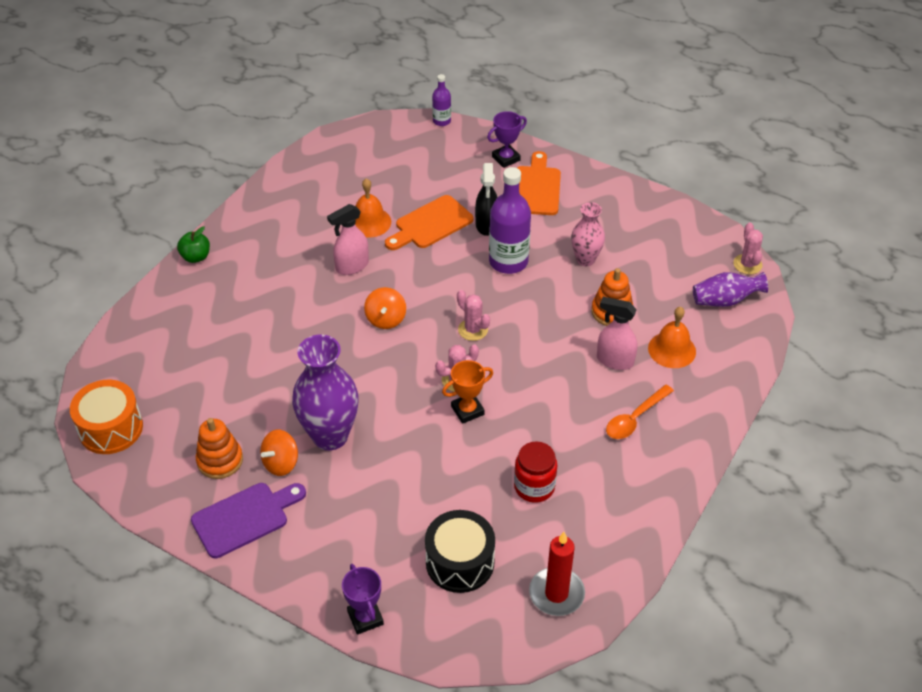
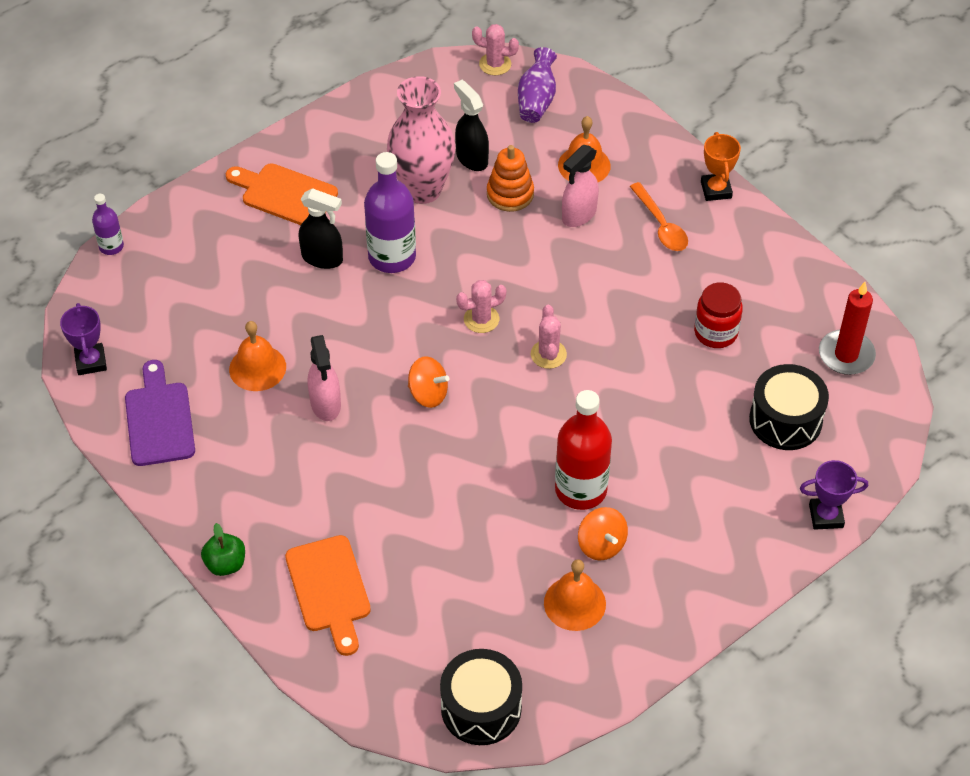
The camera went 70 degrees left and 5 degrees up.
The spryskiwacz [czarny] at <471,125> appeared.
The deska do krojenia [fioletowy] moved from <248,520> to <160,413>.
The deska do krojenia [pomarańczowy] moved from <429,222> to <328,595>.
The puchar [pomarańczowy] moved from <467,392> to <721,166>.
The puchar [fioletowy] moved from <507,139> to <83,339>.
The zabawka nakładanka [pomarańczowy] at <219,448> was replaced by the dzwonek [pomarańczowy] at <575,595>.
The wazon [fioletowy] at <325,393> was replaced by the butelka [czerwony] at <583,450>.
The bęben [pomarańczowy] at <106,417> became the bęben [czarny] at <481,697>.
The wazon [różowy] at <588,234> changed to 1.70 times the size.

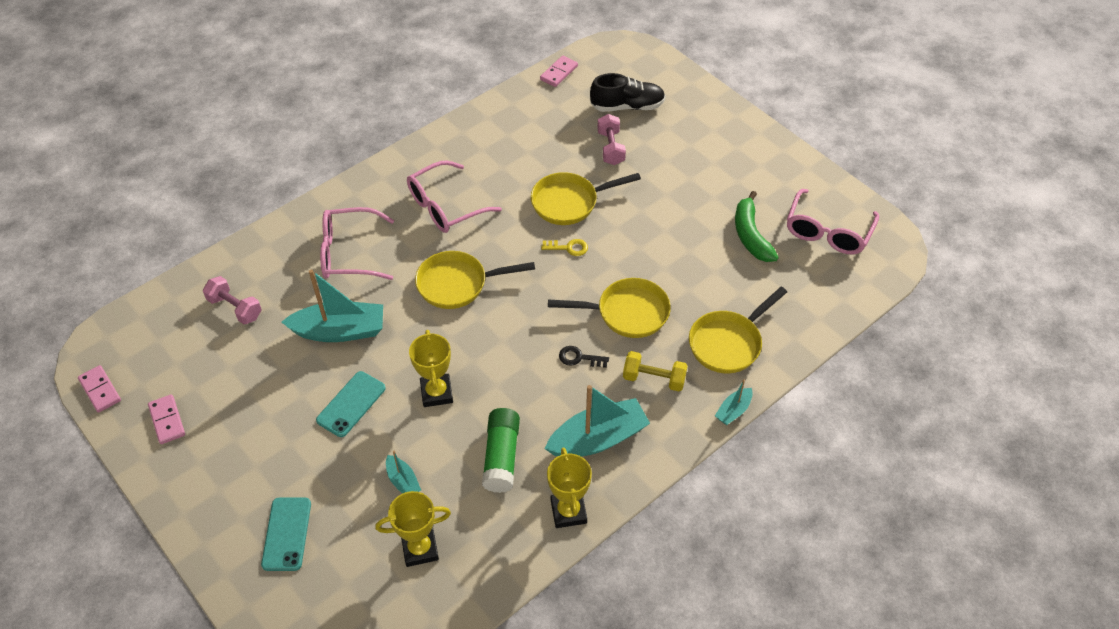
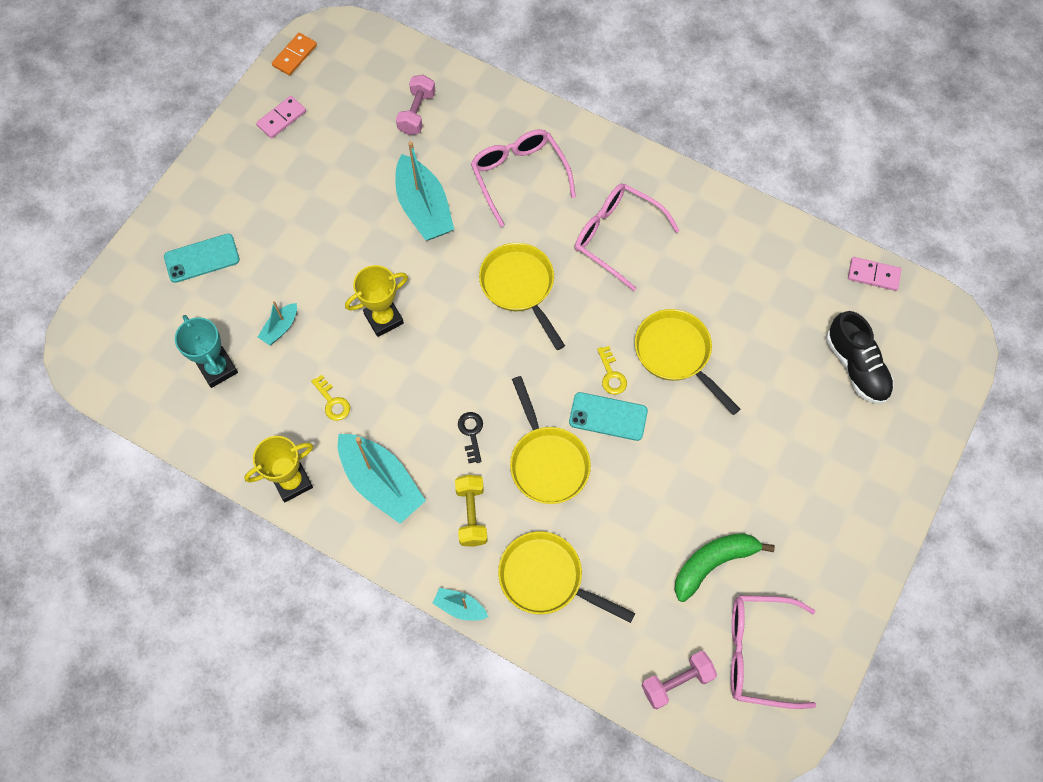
The camera went 70 degrees right and 15 degrees up.
The telefon [turkusowy] moved from <351,404> to <608,416>.
The hantel [różowy] moved from <611,139> to <679,680>.
The klej w sztyfcie [zielony] at <501,450> was replaced by the klucz [żółty] at <330,398>.
The kostka domina [różowy] at <99,389> became the kostka domina [pomarańczowy] at <294,54>.
The puchar [żółty] at <413,529> became the puchar [turkusowy] at <206,351>.

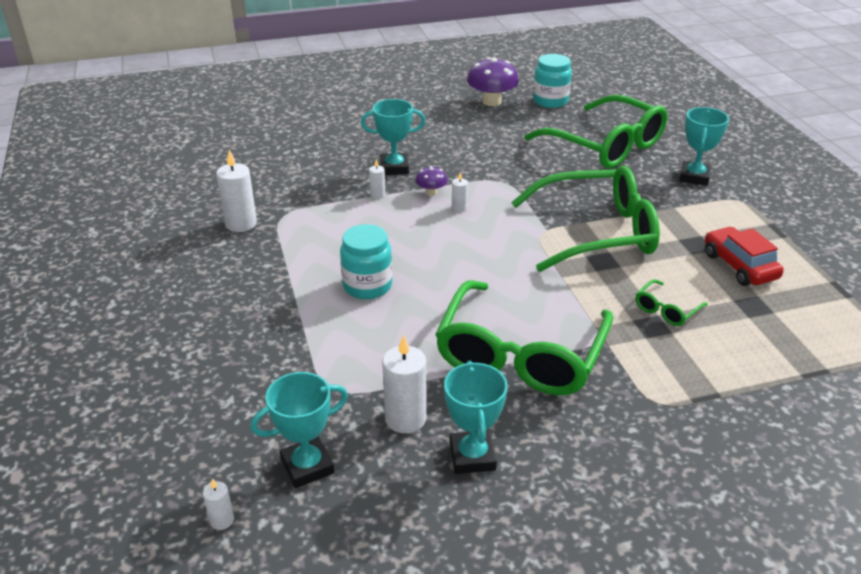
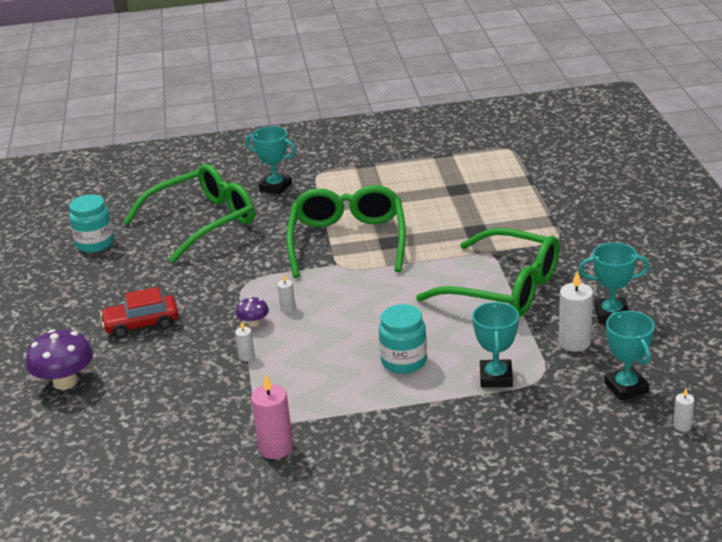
The camera went 80 degrees left and 5 degrees down.
The okulary [zielony] at <671,302> disappeared.
The puchar [turkusowy] moved from <393,137> to <495,345>.
The grzyb [fioletowy] moved from <493,81> to <59,359>.
The samochód [czerwony] moved from <744,256> to <139,312>.
The świeca [biały] at <236,191> became the świeca [różowy] at <272,416>.

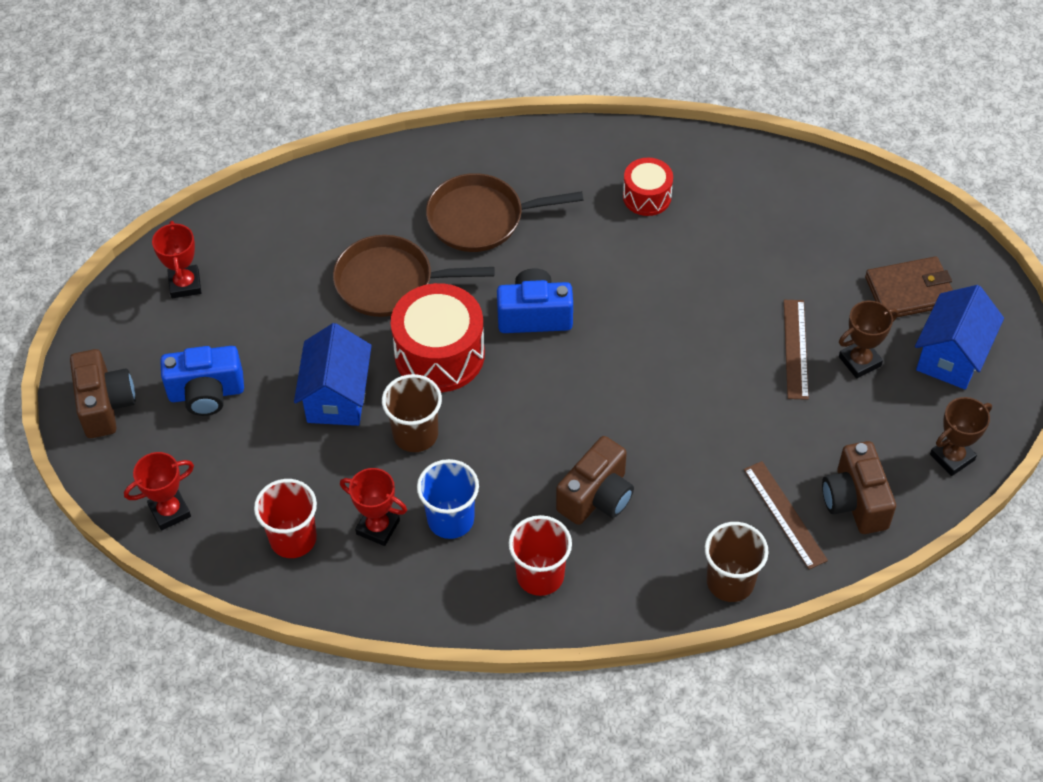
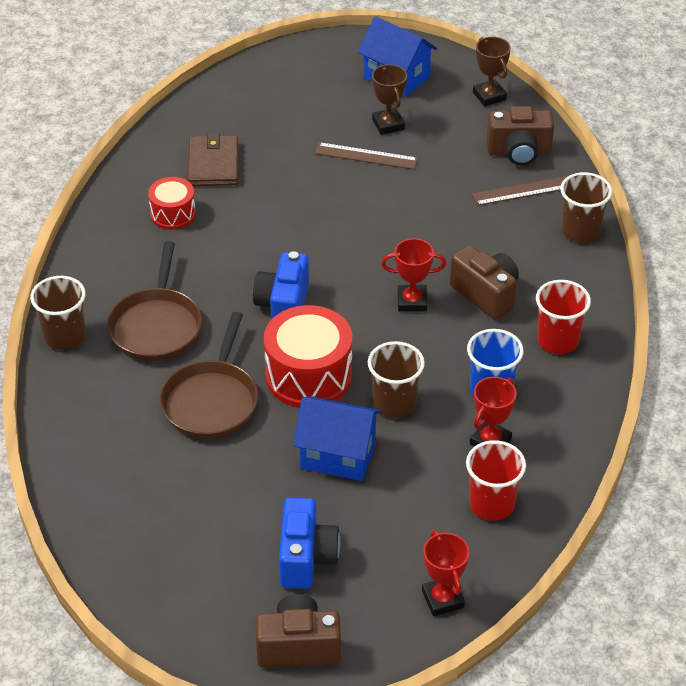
The camera went 80 degrees left and 10 degrees down.
The szklanka [brązowy] at <58,313> appeared.
The puchar [czerwony] moved from <176,259> to <413,275>.
The portfel [brązowy] moved from <909,286> to <213,159>.

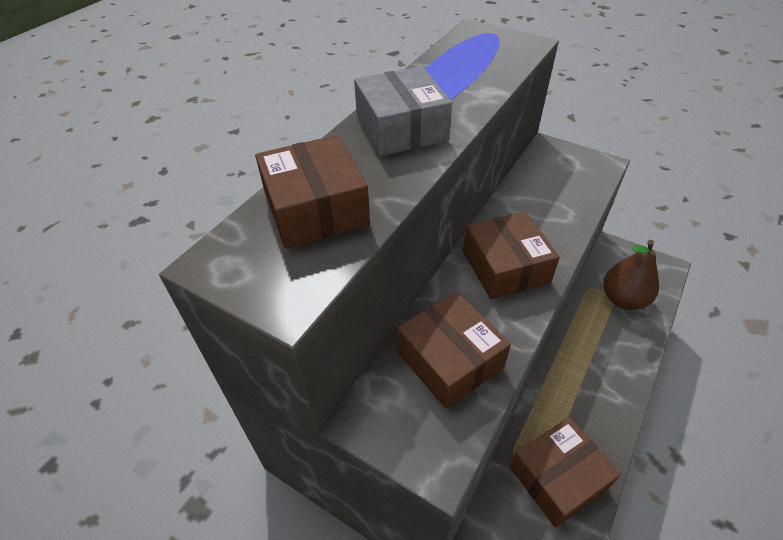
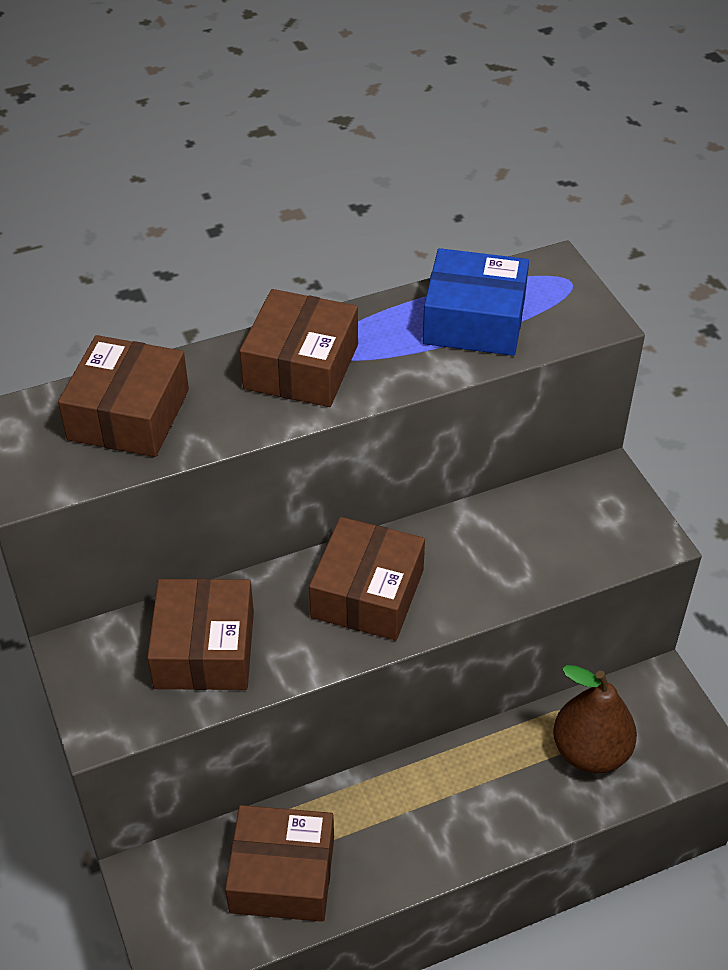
The camera went 35 degrees right and 0 degrees up.
The pudełko [niebieski] at <476,302> appeared.
The pudełko [szary] at <403,111> became the pudełko [brązowy] at <299,348>.

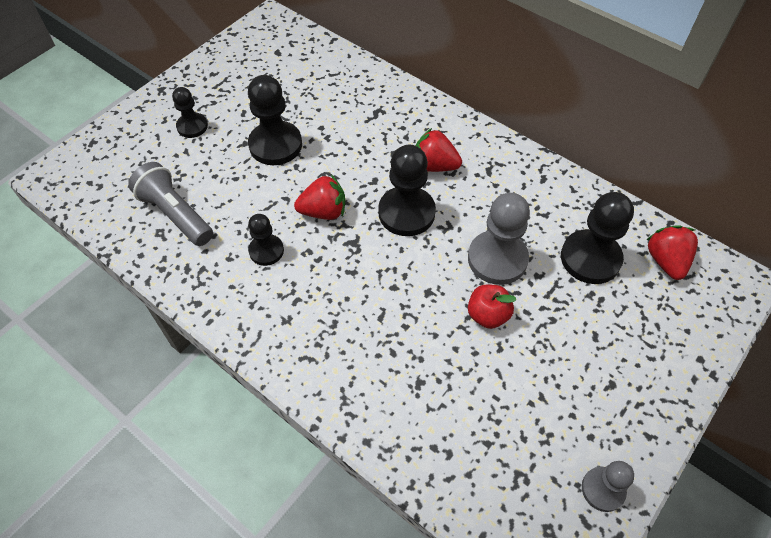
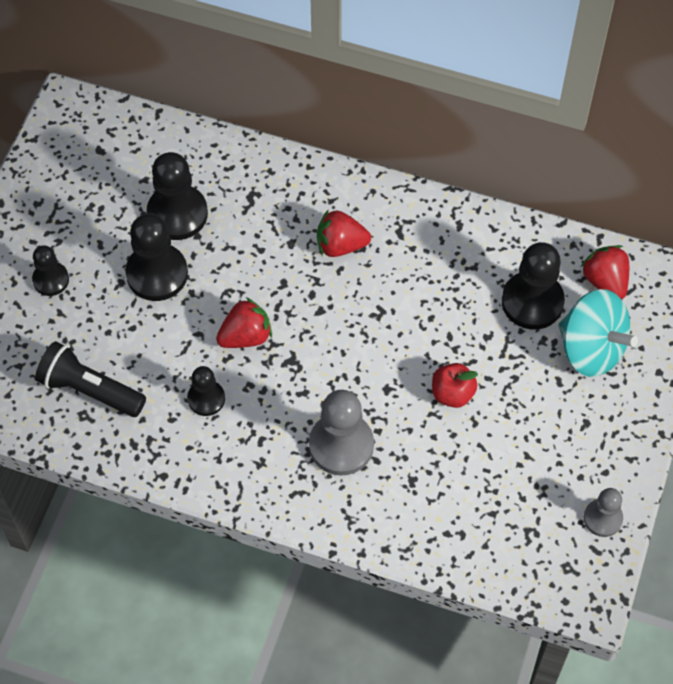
The camera went 20 degrees left and 5 degrees up.
The bączek [turkusowy] at <598,333> appeared.
The pionek [czarny] moved from <407,190> to <177,196>.
The pionek [szary] moved from <499,239> to <341,433>.
The latarka [szary] at <170,204> became the latarka [czarny] at <90,379>.

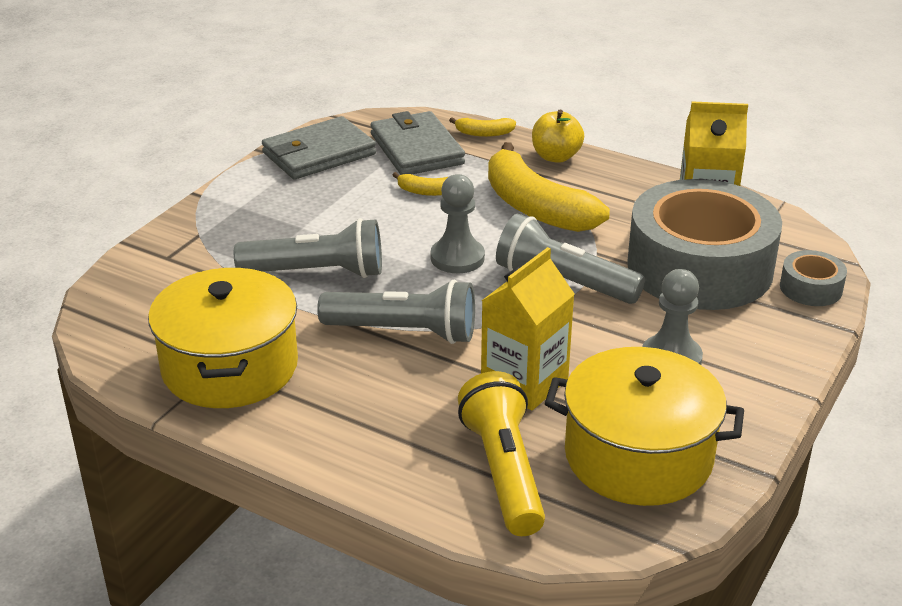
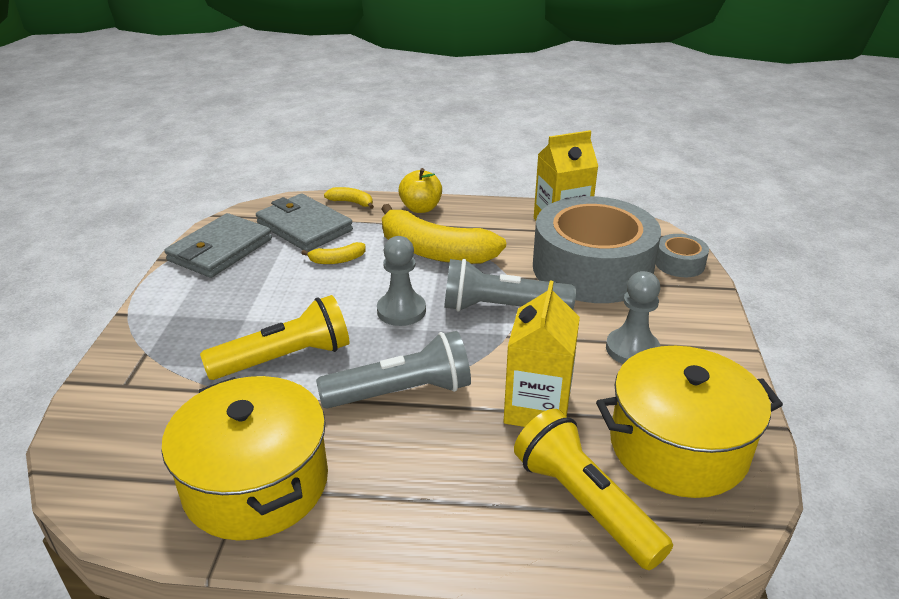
The camera went 25 degrees left and 0 degrees up.
The latarka [szary] at <308,248> became the latarka [żółty] at <275,337>.
The banan [żółty] at <482,127> turned 135 degrees counterclockwise.

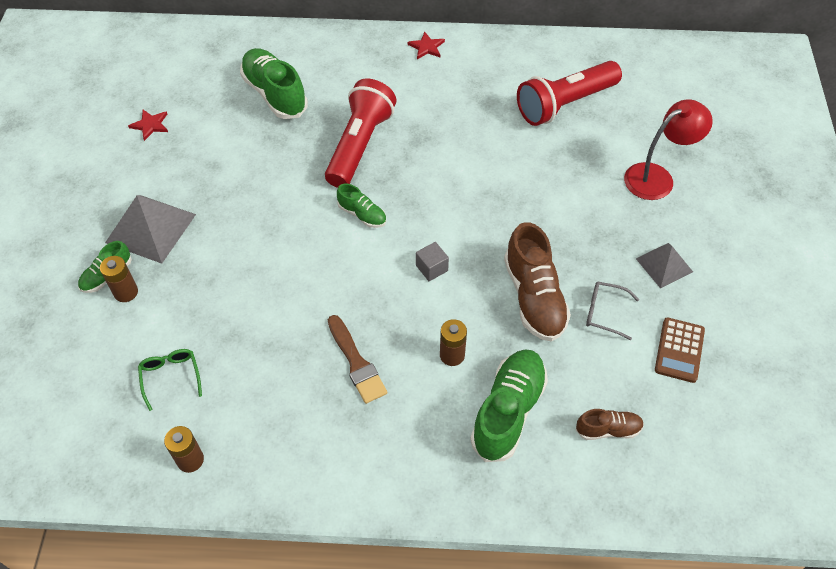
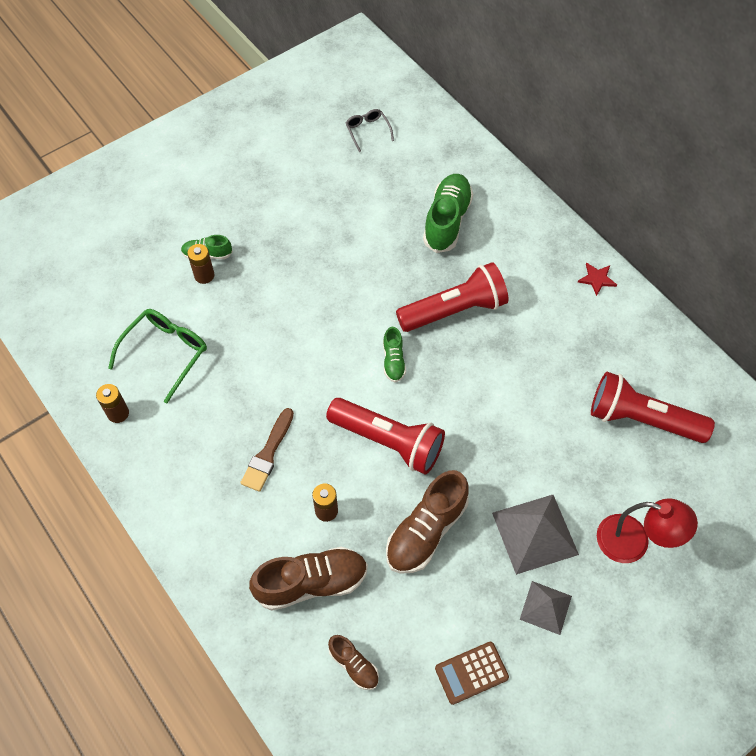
The camera went 50 degrees right and 5 degrees up.
The gwiazda [czerwony] at <148,125> disappeared.
The piramida [szary] moved from <150,229> to <535,535>.
The okulary [szary] moved from <612,311> to <370,130>.
The sześcian [szary] at <432,261> was replaced by the latarka [czerwony] at <385,436>.
The but [zielony] at <509,405> became the but [brązowy] at <308,579>.
The okulary [zielony] at <170,380> changed to 1.72 times the size.

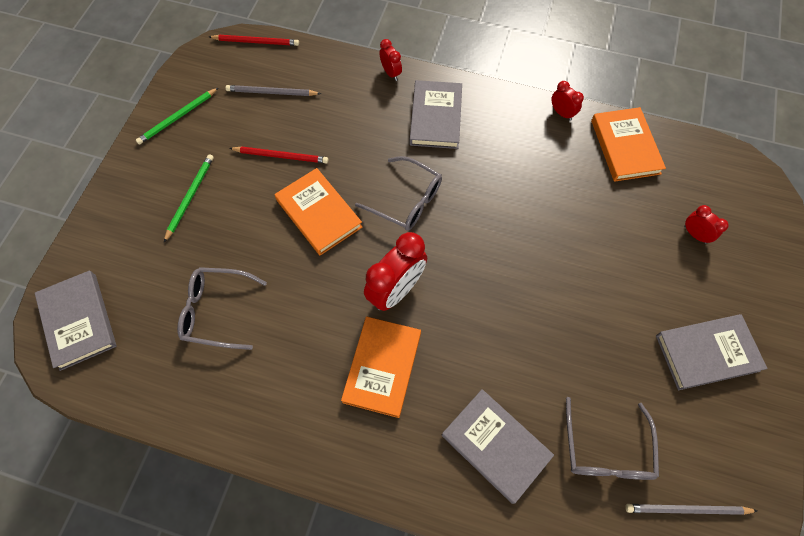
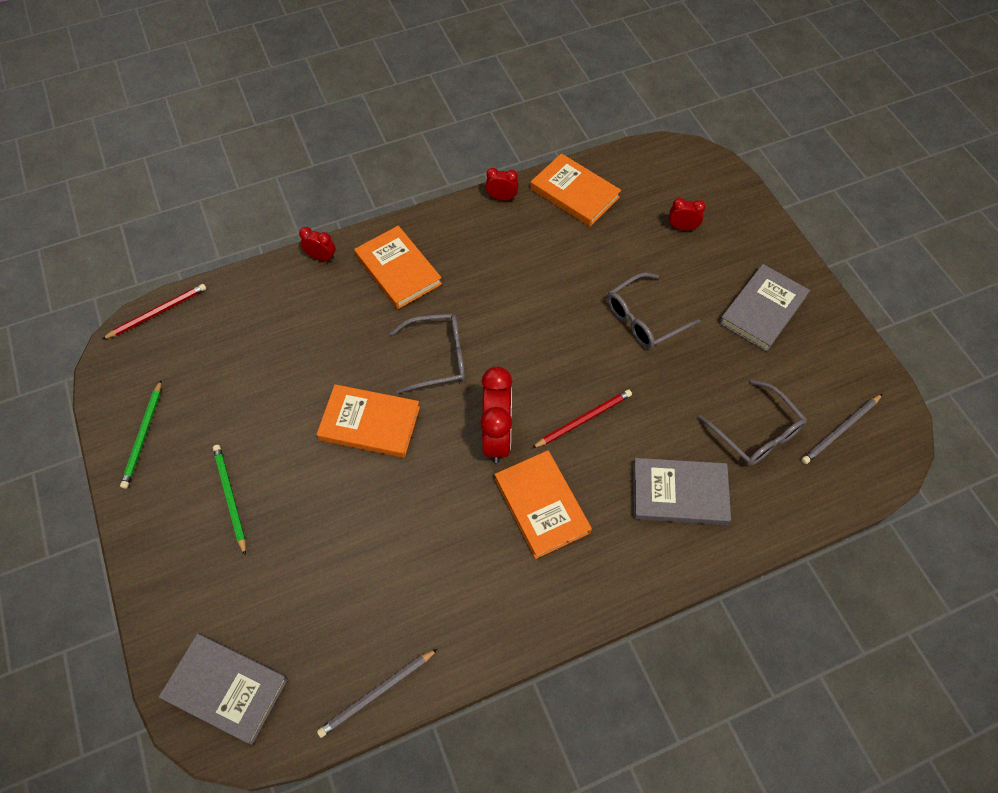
The camera went 40 degrees left and 5 degrees down.
The okulary [szary] moved from <222,308> to <654,310>.
The ołówek [szary] moved from <273,90> to <377,693>.
The ołówek [czerwony] moved from <278,154> to <582,418>.
The książka [szary] at <436,114> became the książka [pomarańczowy] at <398,267>.

